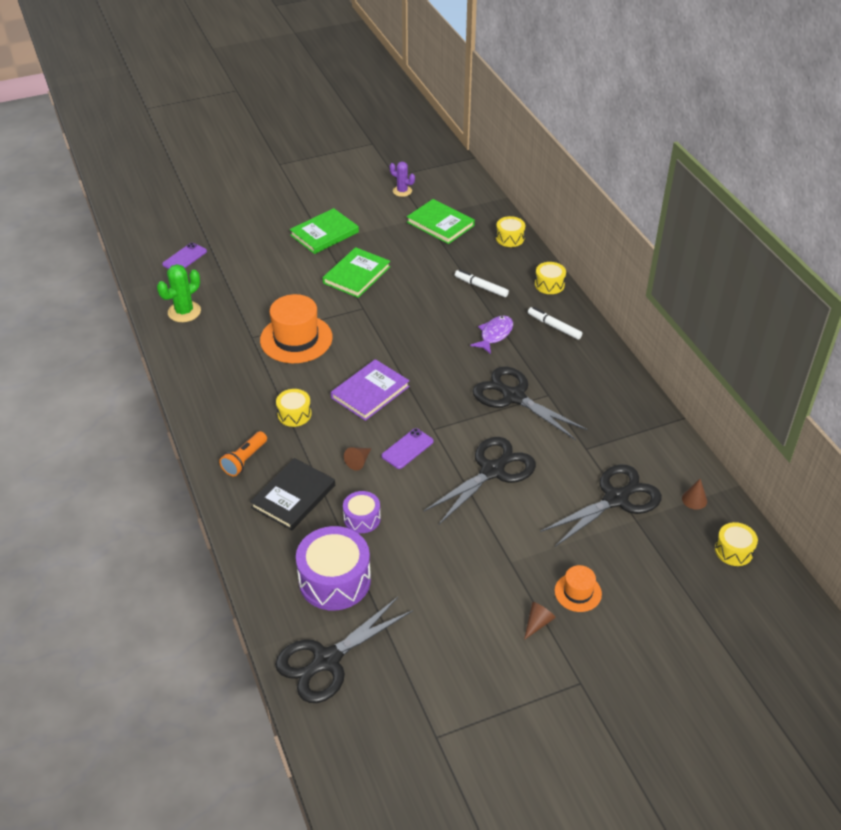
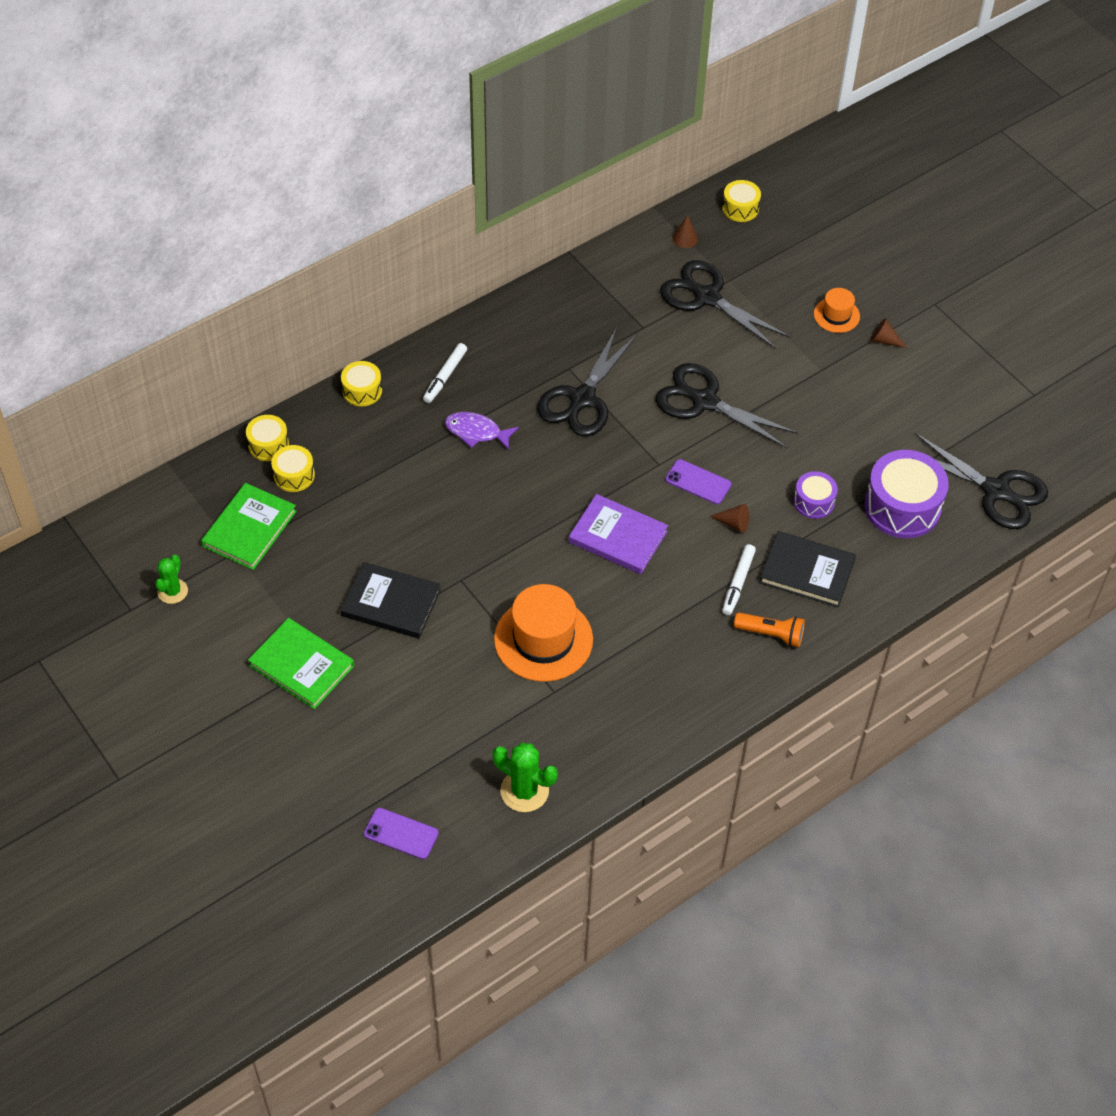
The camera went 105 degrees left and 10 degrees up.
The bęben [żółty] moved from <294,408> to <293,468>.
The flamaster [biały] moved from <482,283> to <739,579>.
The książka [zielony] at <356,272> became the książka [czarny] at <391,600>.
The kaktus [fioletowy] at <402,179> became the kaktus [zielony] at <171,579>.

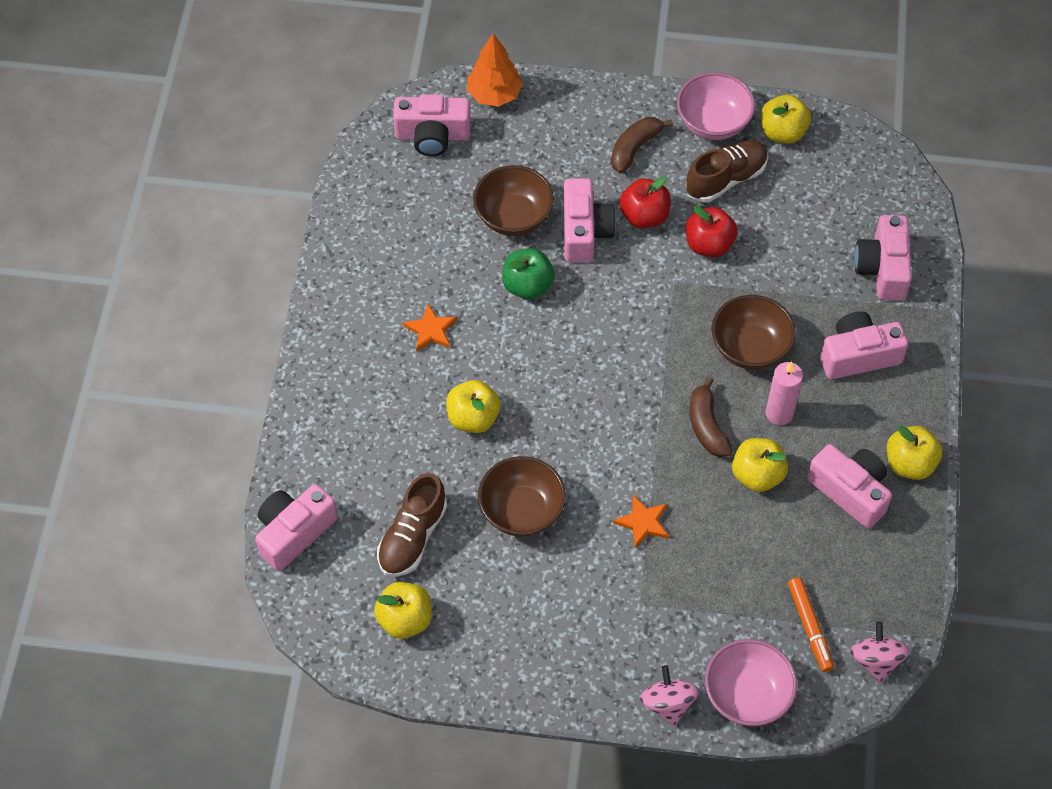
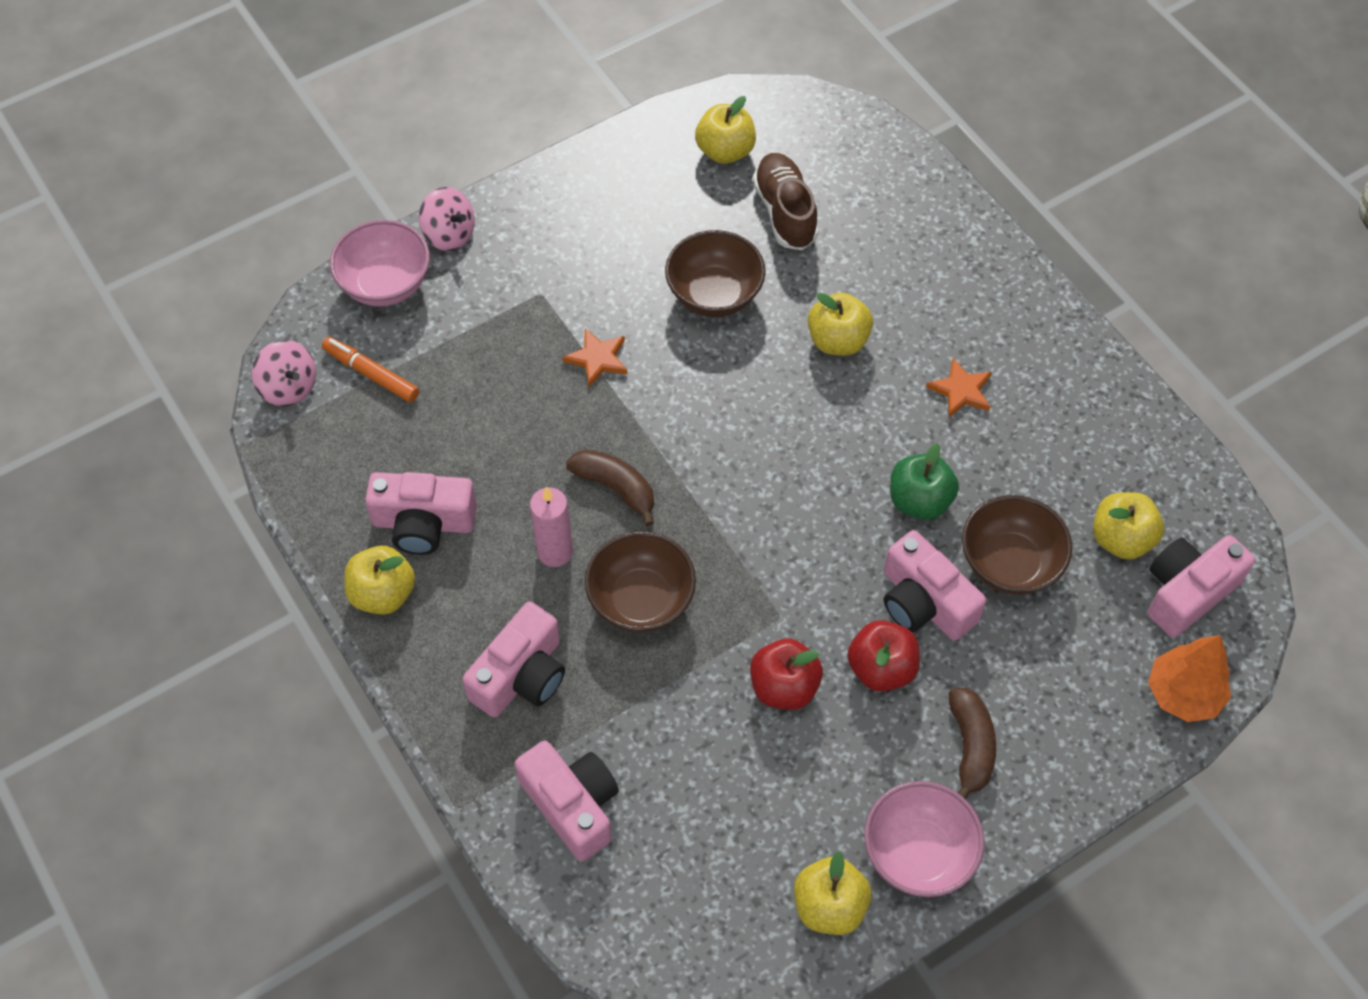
The camera went 140 degrees right and 0 degrees up.
The aparat fotograficzny [różowy] at <296,527> disappeared.
The but [brązowy] at <727,171> disappeared.
The jabłko [żółty] moved from <760,465> to <1128,526>.

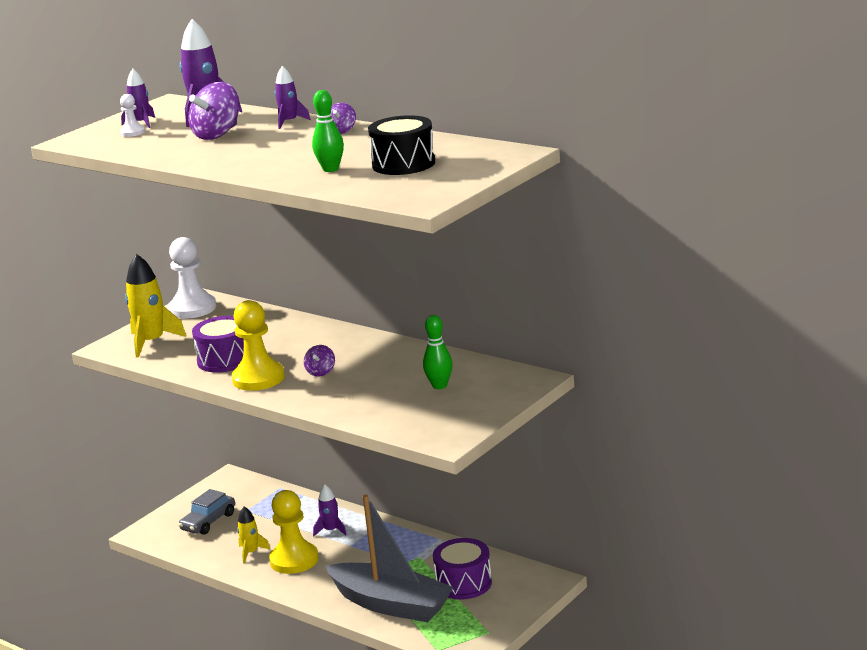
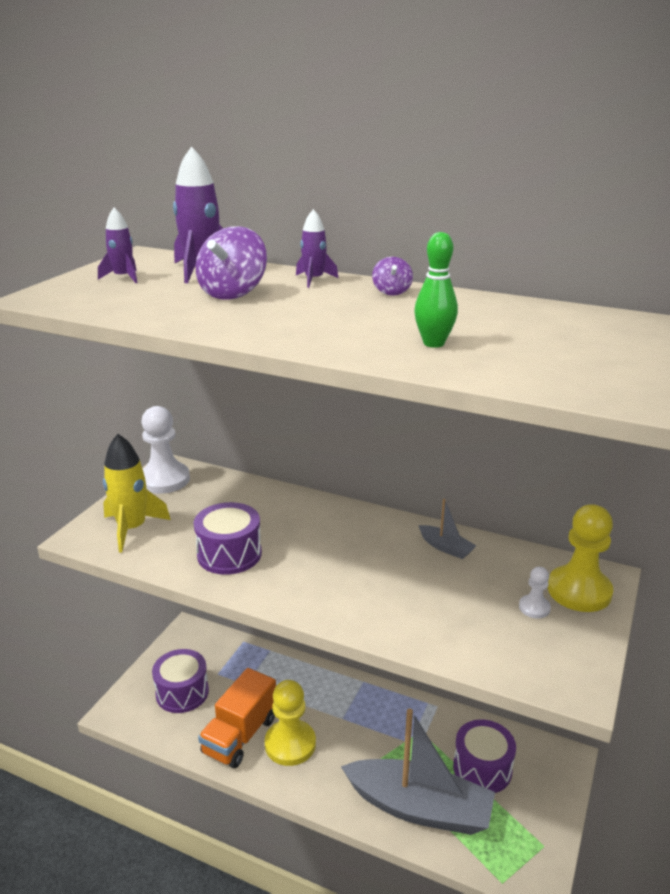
The camera went 15 degrees left and 5 degrees up.
The bączek [fioletowy] at <319,361> disappeared.
The rakieta [fioletowy] at <330,510> disappeared.
The bęben [czarny] at <401,145> disappeared.
The kręgiel [zielony] at <438,352> disappeared.
The łódka [szary] at <447,529> appeared.
The pionek [biały] moved from <132,115> to <535,592>.
The pionek [żółty] moved from <258,345> to <580,558>.
The samochód [szary] at <206,512> was replaced by the bęben [fioletowy] at <180,681>.
The rakieta [żółty] at <254,535> was replaced by the ciężarówka [pomarańczowy] at <237,718>.

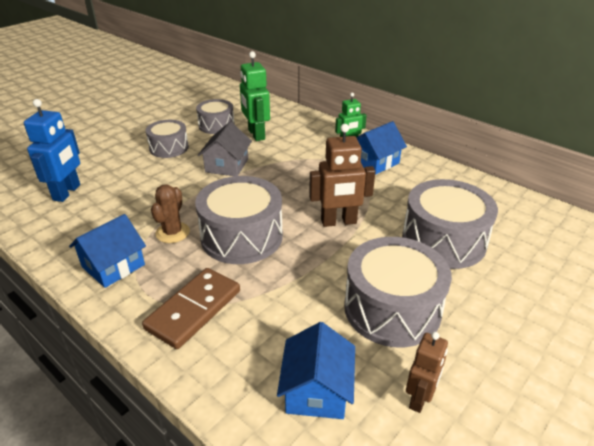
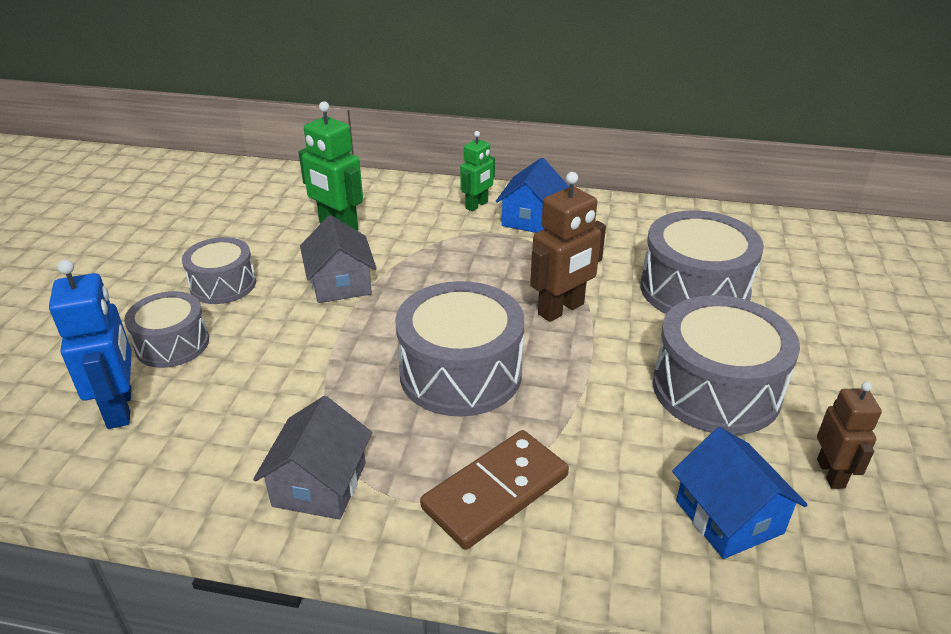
The camera went 30 degrees left and 0 degrees up.
The kaktus [brązowy] at <170,213> disappeared.
The bęben [szary] moved from <215,116> to <166,329>.
The domek [niebieski] at <107,251> became the domek [szary] at <312,458>.
The kostka domina [brązowy] at <191,308> turned 45 degrees clockwise.

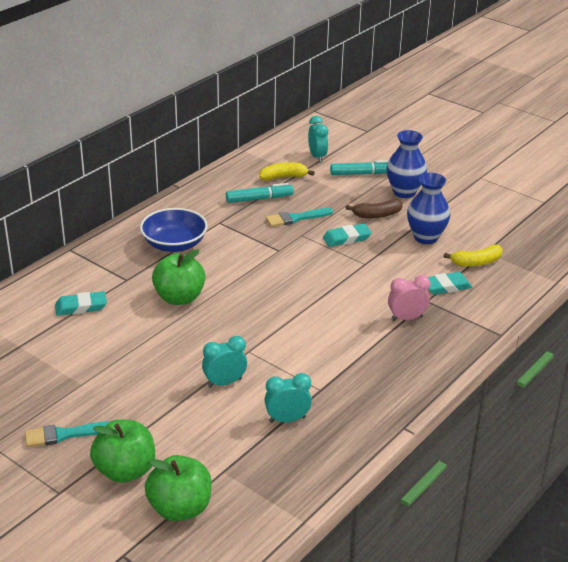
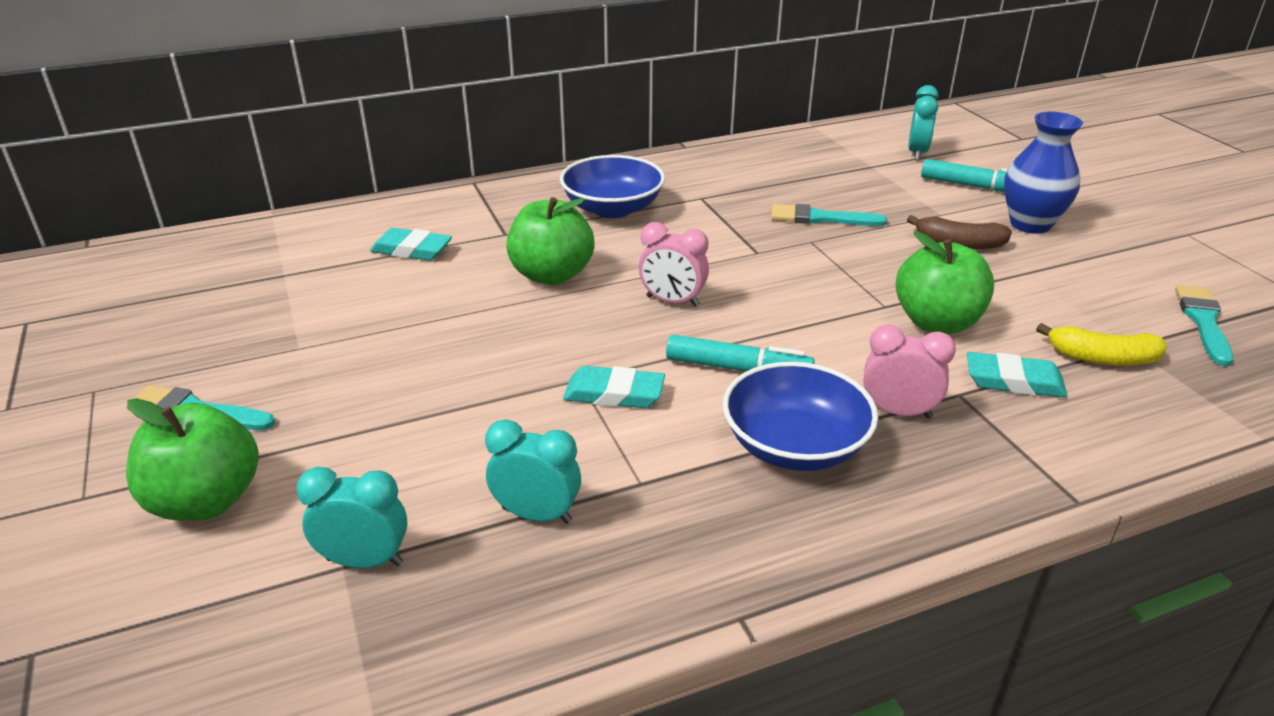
The camera went 30 degrees right and 0 degrees up.
The banan [żółty] at <287,171> disappeared.
The wazon [niebieski] at <428,208> disappeared.
The budzik [różowy] at <674,264> appeared.
The miska [niebieski] at <800,416> appeared.
The pędzel [turkusowy] at <1204,325> appeared.
The jabłko [zielony] moved from <178,488> to <945,282>.
The budzik [turkusowy] moved from <224,362> to <351,517>.
The flamaster [turkusowy] moved from <260,193> to <740,353>.
The gumka do mazania [turkusowy] moved from <347,235> to <614,387>.

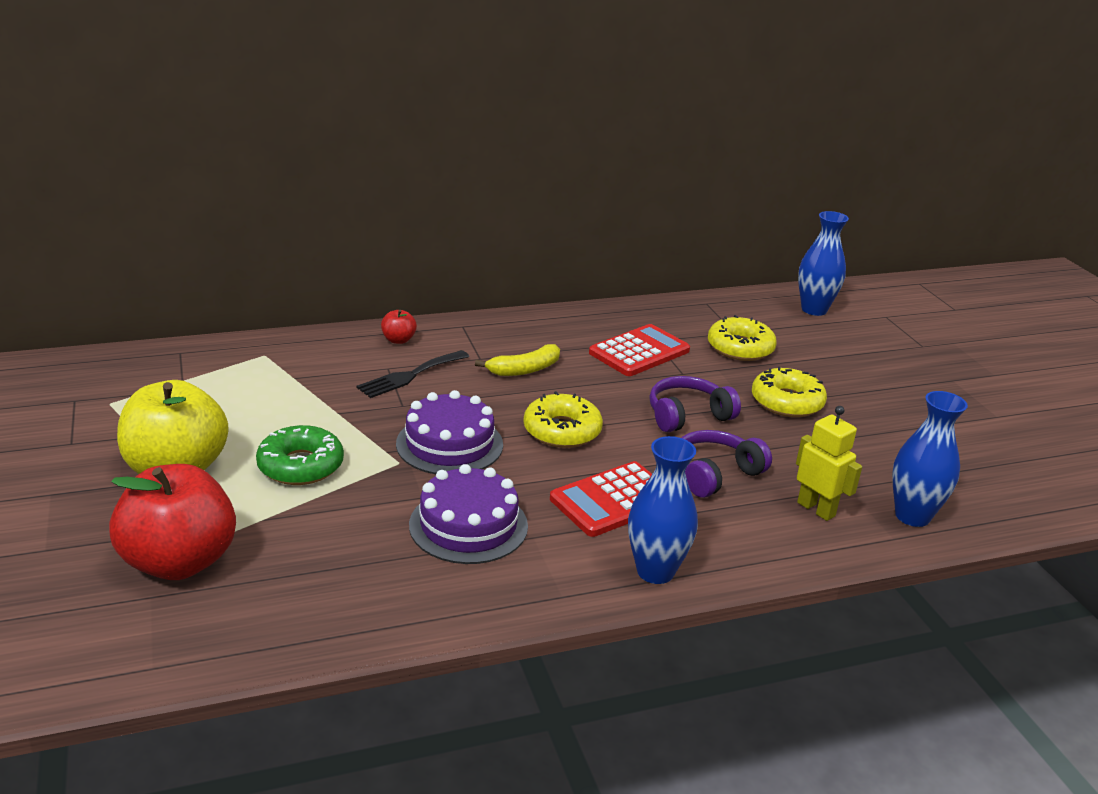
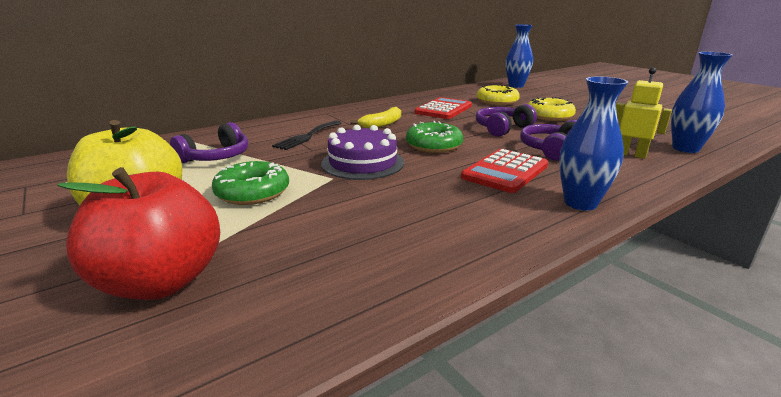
The camera went 15 degrees left and 5 degrees down.
The jabłko [czerwony] at <399,327> disappeared.
The tort [fioletowy] at <468,514> disappeared.
The słuchawki [fioletowy] at <209,142> appeared.
The donut [żółty] at <563,419> became the donut [zielony] at <434,137>.

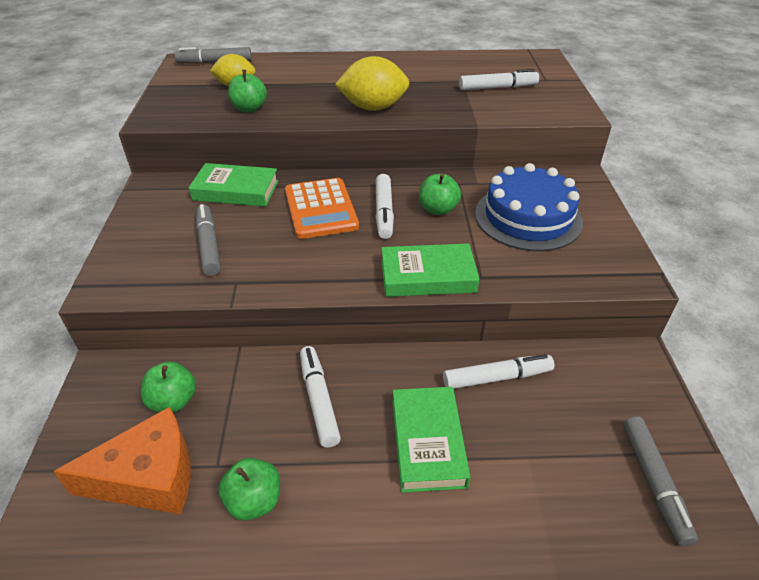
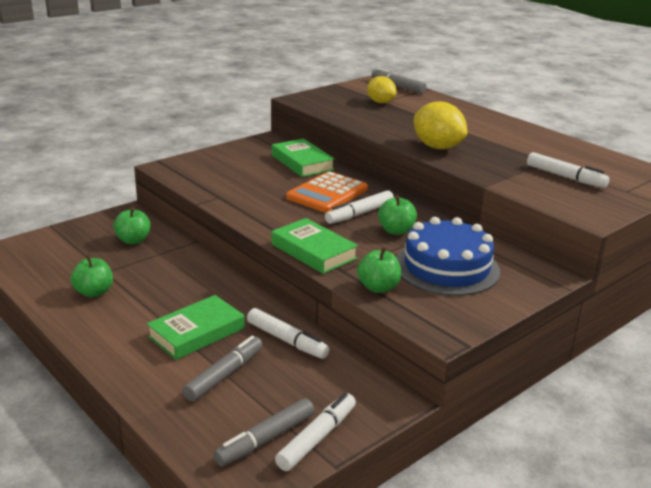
The camera went 50 degrees right and 15 degrees down.
The ser [pomarańczowy] at <122,460> disappeared.
The flamaster [szary] moved from <208,240> to <222,369>.
The jabłko [zielony] moved from <247,91> to <379,270>.
The flamaster [biały] moved from <320,397> to <315,432>.

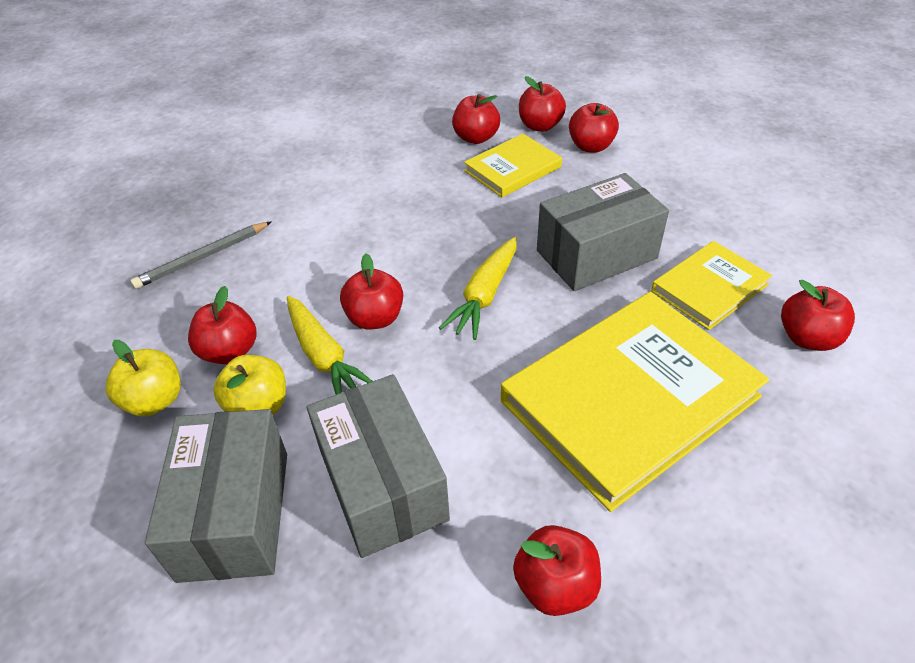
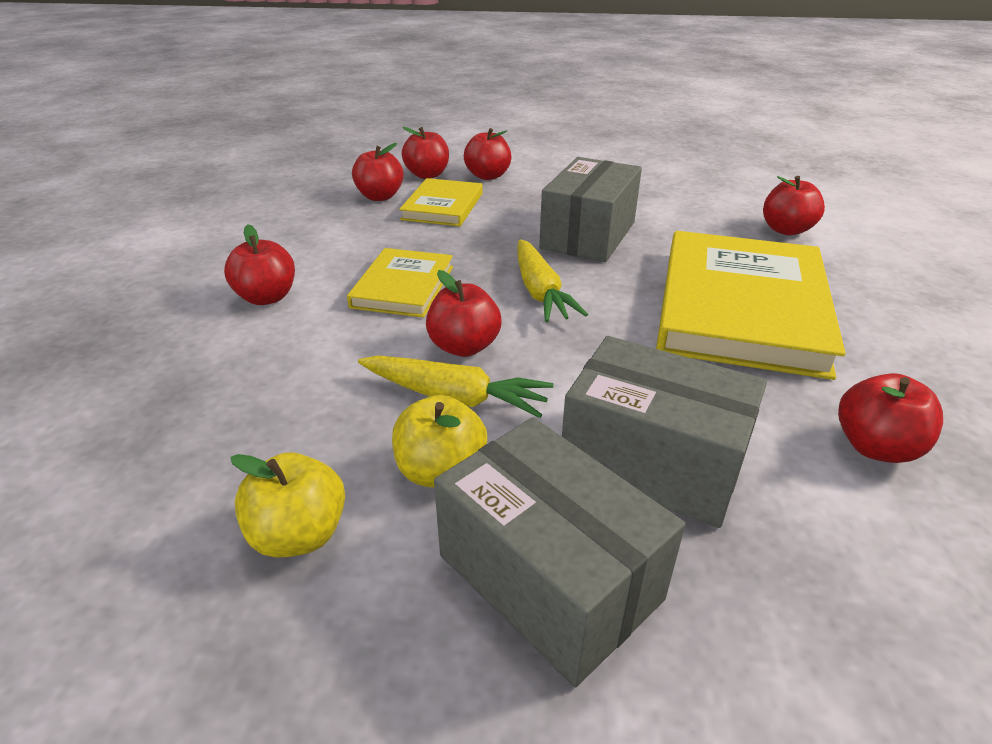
The camera went 40 degrees left and 10 degrees down.
The ołówek [szary] at <201,255> disappeared.
The jabłko [czerwony] moved from <222,325> to <259,264>.
The książka [żółty] moved from <711,285> to <400,283>.

